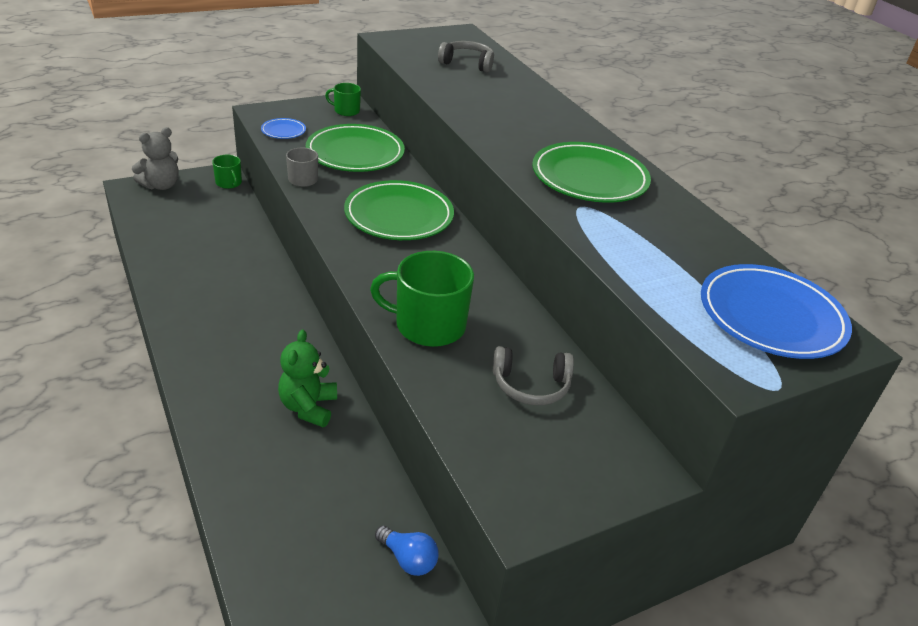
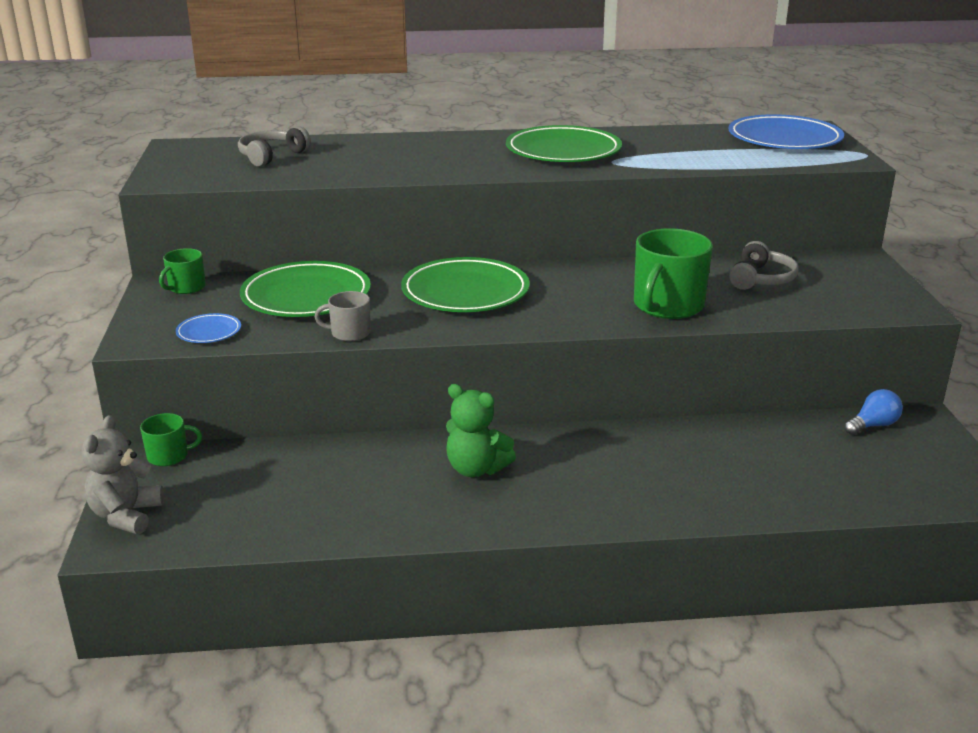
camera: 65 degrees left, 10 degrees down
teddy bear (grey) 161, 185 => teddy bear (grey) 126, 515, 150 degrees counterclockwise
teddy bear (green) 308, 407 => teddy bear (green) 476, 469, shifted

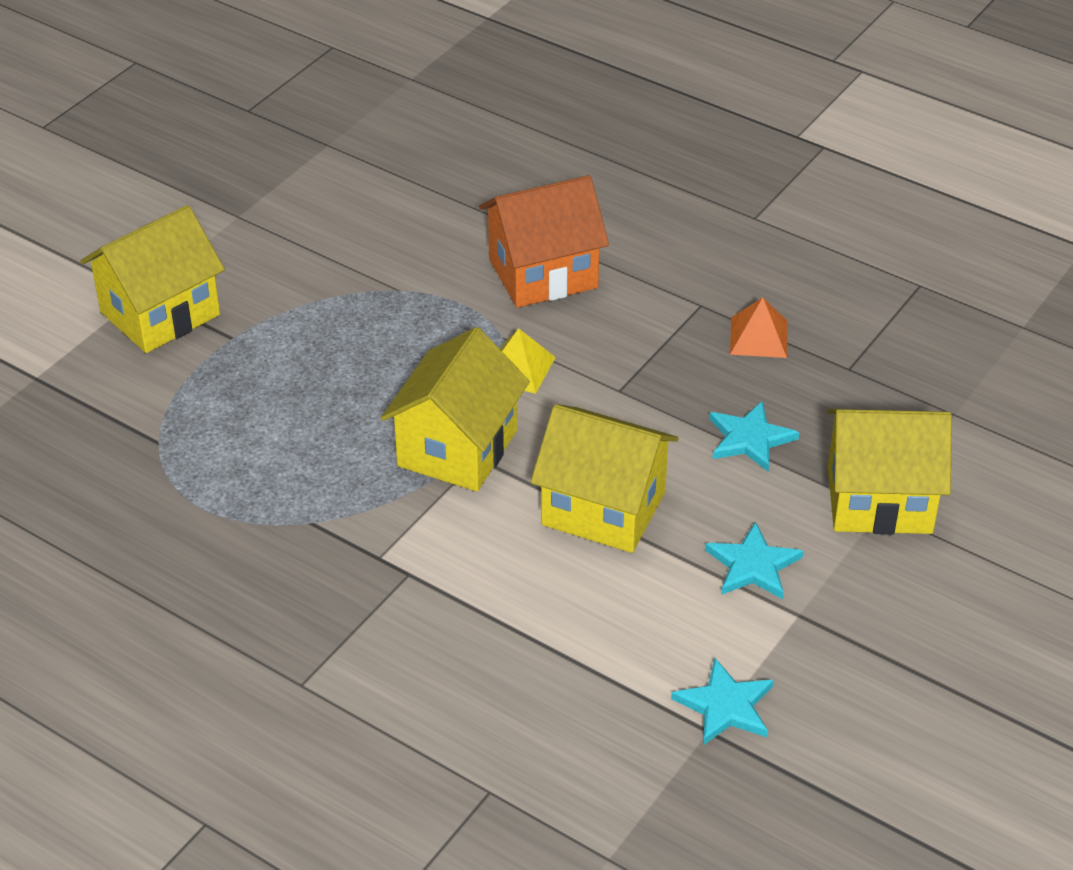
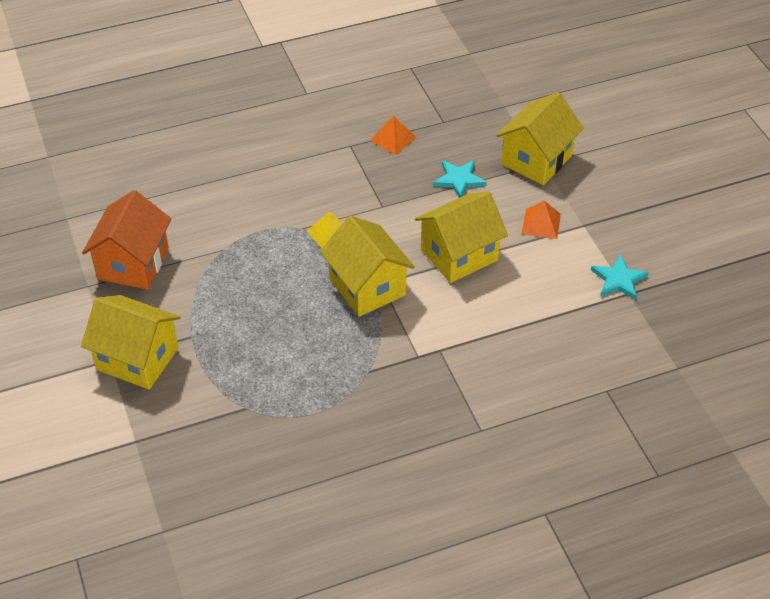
camera: 55 degrees left, 5 degrees up
house (orange) 543, 273 => house (orange) 133, 263, shifted
house (yellow) 160, 313 => house (yellow) 137, 359, 60 degrees counterclockwise
star (turquoise) 753, 565 => pyramid (orange) 541, 223

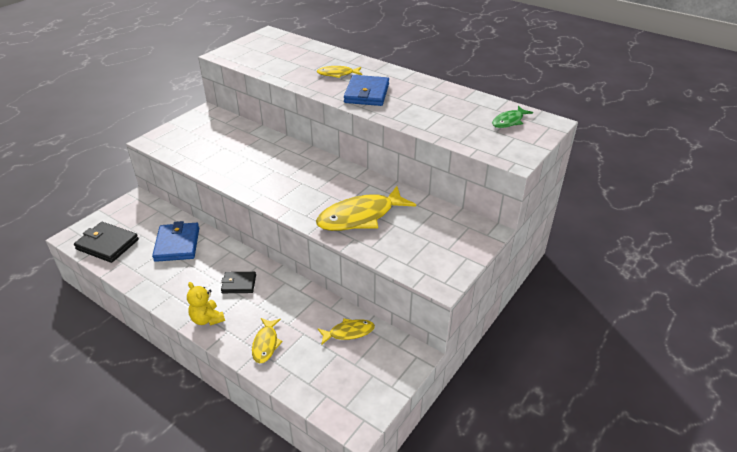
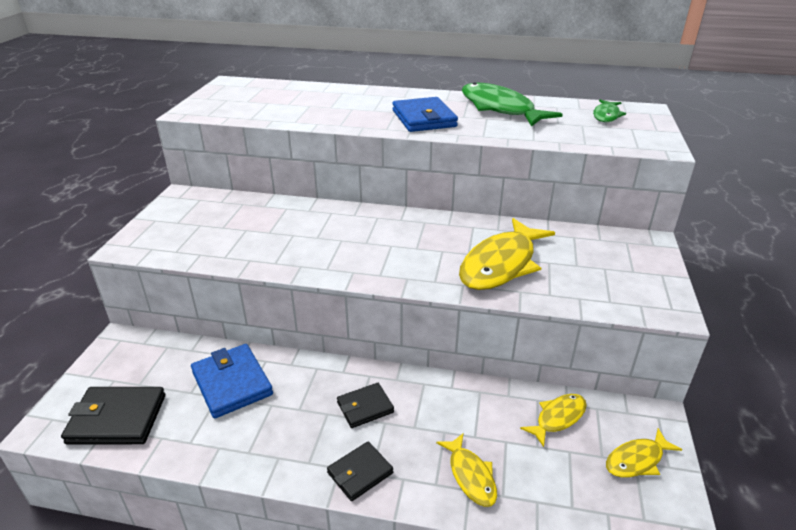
camera: 25 degrees left, 5 degrees down
fish (yellow) 337, 74 => fish (yellow) 637, 460, shifted
teddy bear (yellow) 207, 319 => wallet (black) 360, 473
nothing => fish (green) 500, 108

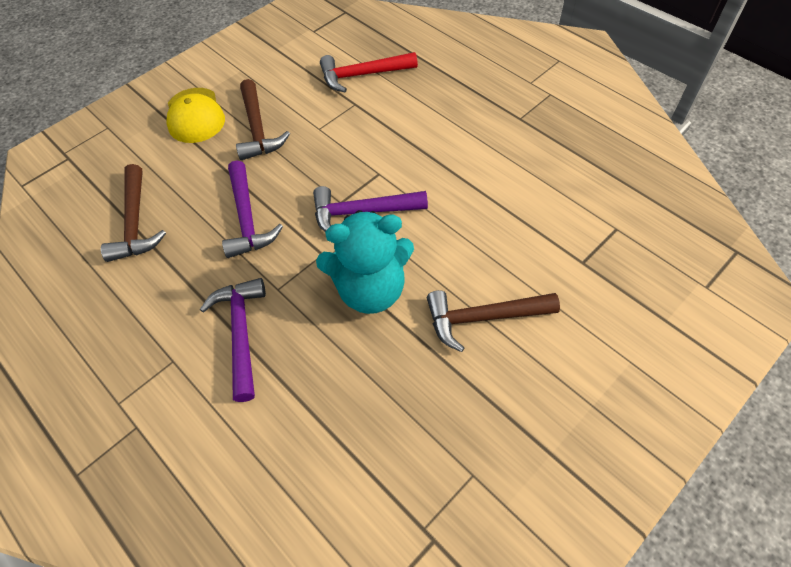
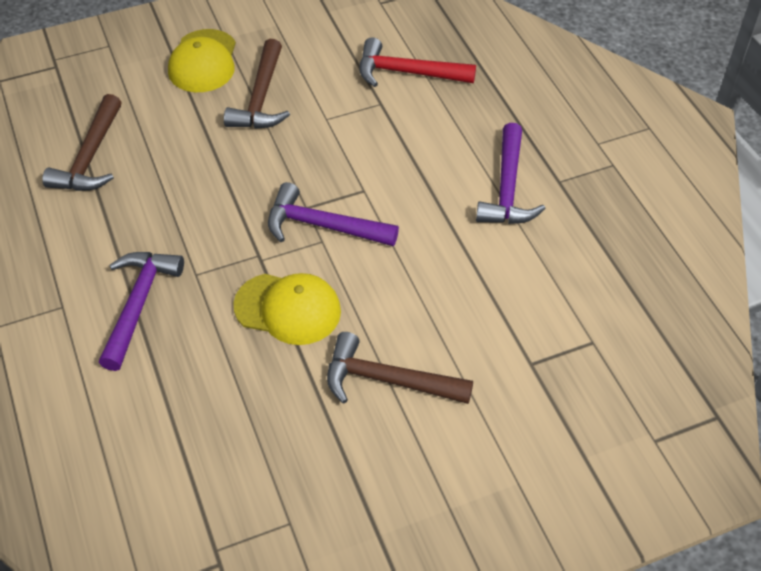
camera: 20 degrees right, 5 degrees down
hammer (purple) 247, 219 => hammer (purple) 507, 188, shifted
teddy bear (turquoise) 370, 289 => cap (yellow) 288, 309

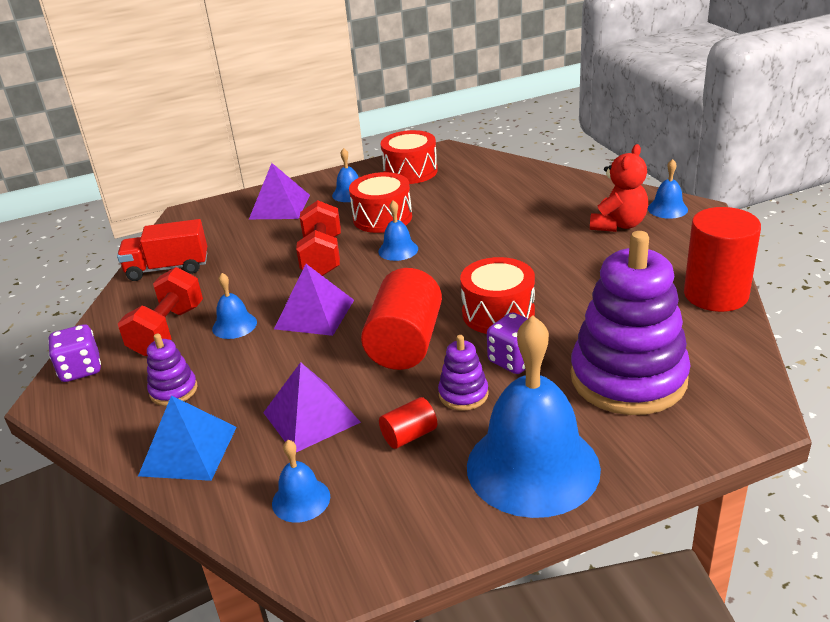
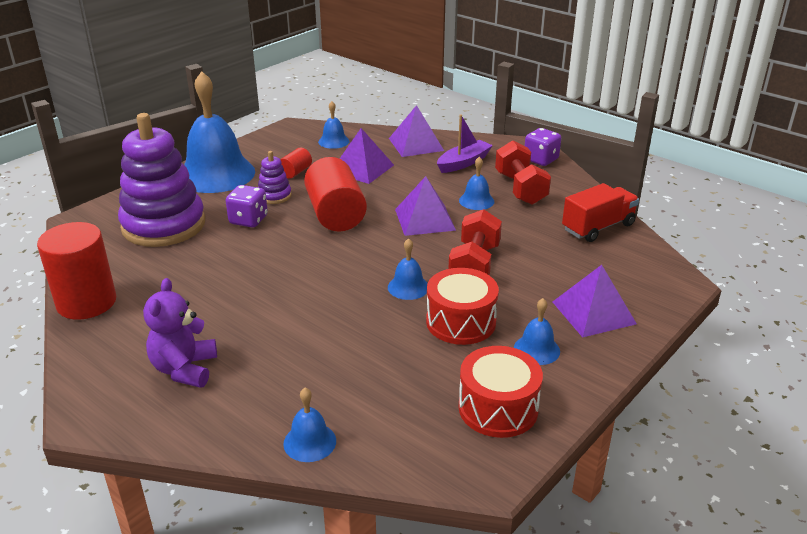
camera: 150 degrees right, 0 degrees up
teddy bear (red) 618, 225 => teddy bear (purple) 184, 369
bell (blue) 667, 209 => bell (blue) 310, 442, shifted
dumbbell (red) 322, 256 => dumbbell (red) 474, 265, 45 degrees clockwise
drum (red) 498, 313 => nothing
stacking toy (purple) 173, 390 => boat (purple) 463, 163
pyramid (blue) 188, 450 => pyramid (purple) 416, 144

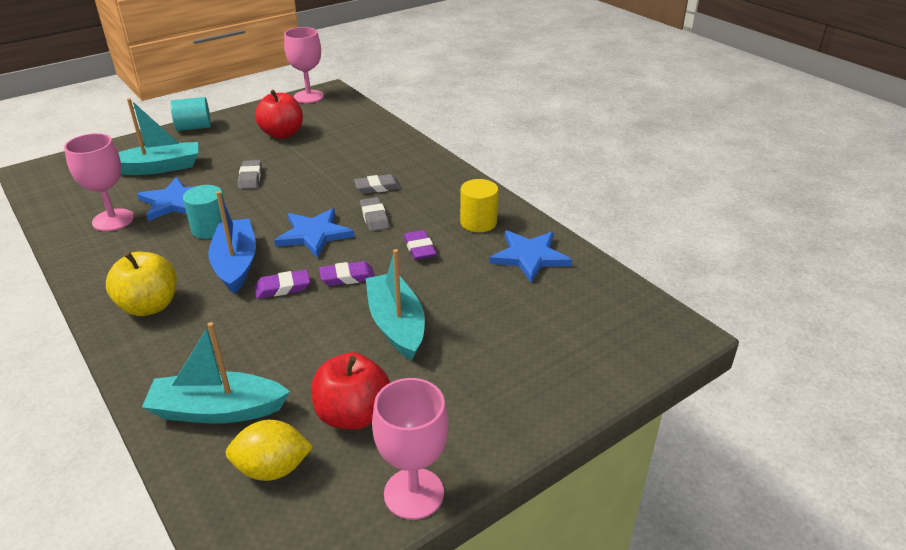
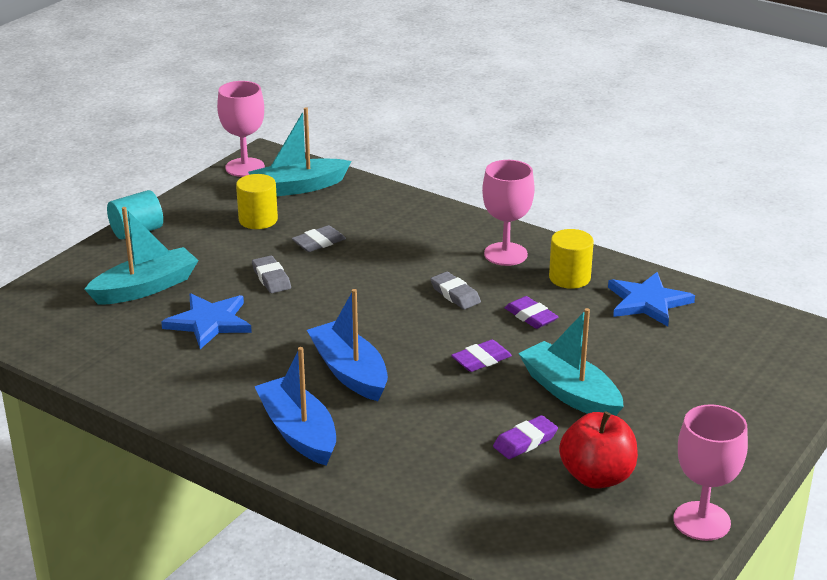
camera: 20 degrees left, 5 degrees down
apple (red) 282, 134 => cylinder (yellow) 258, 220
goblet (pink) 113, 220 => goblet (pink) 505, 254, shifted
eraser (grey) 377, 187 => eraser (grey) 319, 242, shifted
cylinder (turquoise) 210, 229 => nothing
star (blue) 314, 234 => nothing
apple (yellow) 149, 306 => boat (blue) 298, 432
eraser (purple) 283, 288 => eraser (purple) 525, 441, shifted
boat (turquoise) 217, 410 => boat (turquoise) 298, 187, shifted
lemon (yellow) 272, 469 => nothing

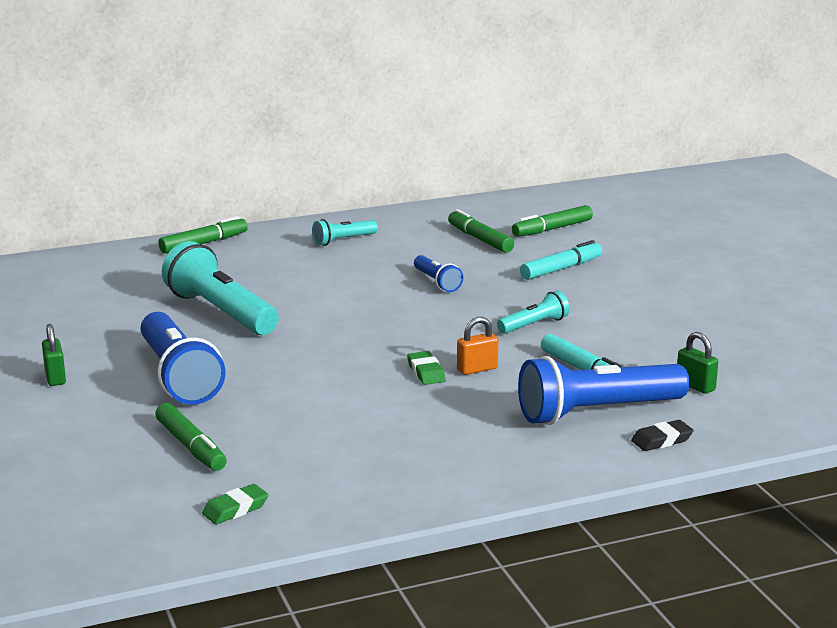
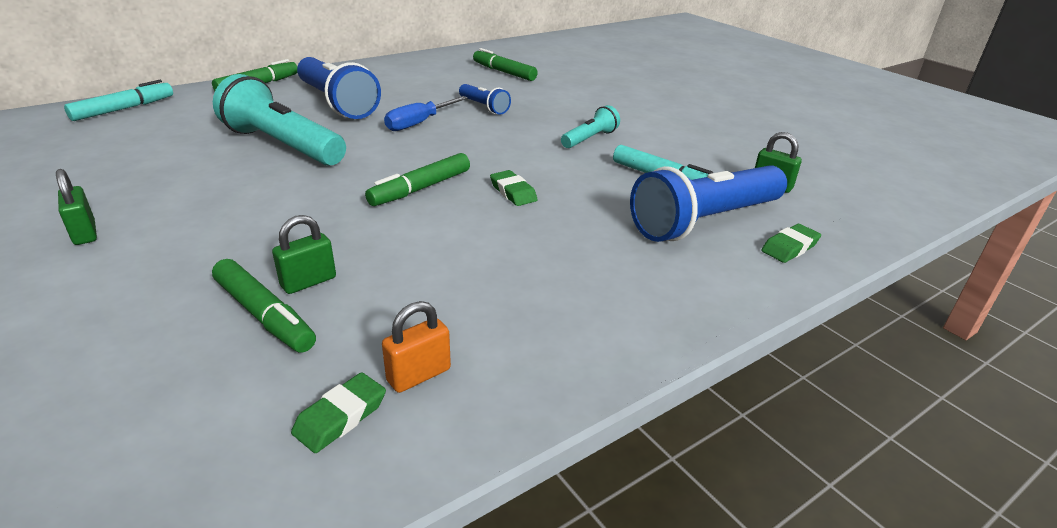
camera: 15 degrees left, 10 degrees up
marker (green) 552, 229 => marker (green) 420, 188, shifted
flashlight (turquoise) 343, 240 => nothing
marker (turquoise) 561, 269 => marker (turquoise) 124, 109, shifted
flashlight (blue) 178, 377 => flashlight (blue) 337, 103, shifted
padlock (orange) 477, 369 => padlock (orange) 419, 375, shifted
eraser (black) 661, 440 => eraser (green) 789, 247
nothing => screwdriver (blue) 418, 123
nothing => padlock (green) 308, 282

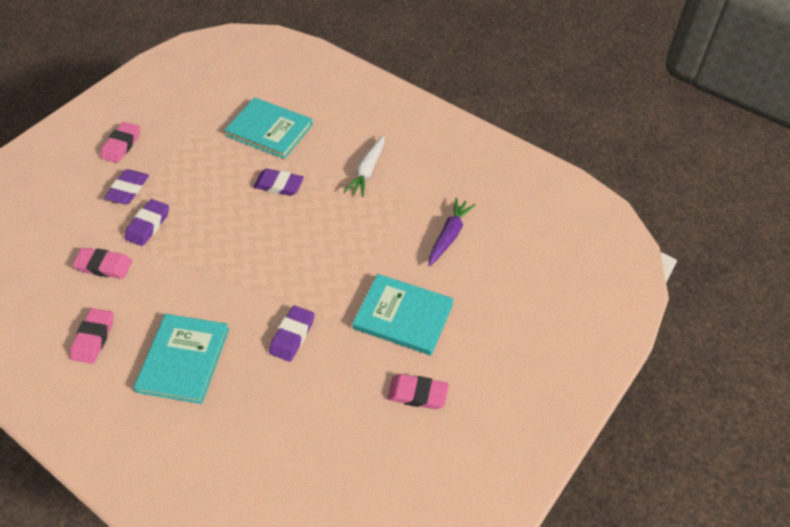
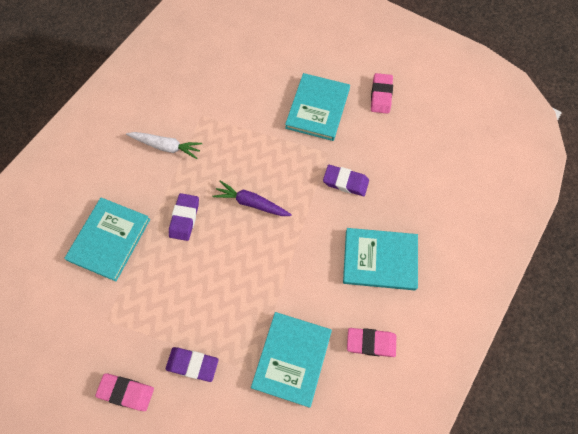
camera: 95 degrees left, 15 degrees up
carrot (purple) 449, 236 => carrot (purple) 252, 203, shifted
eraser (purple) 148, 225 => nothing
eraser (pink) 104, 266 => book (turquoise) 291, 359

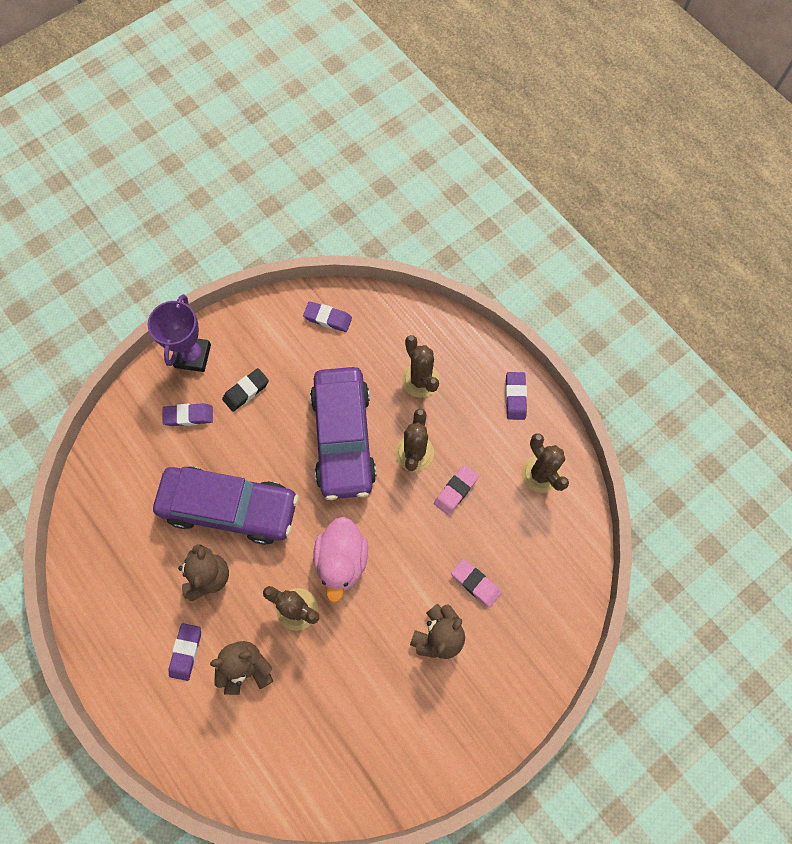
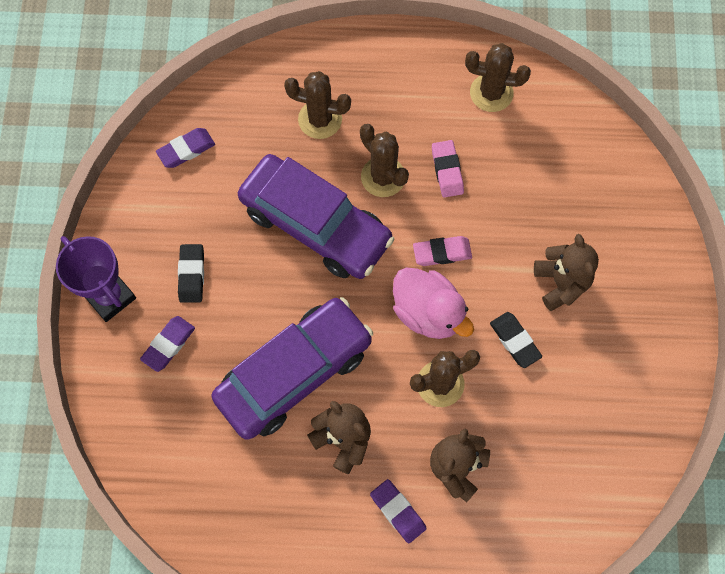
camera: 50 degrees left, 0 degrees up
eraser (purple) 515, 397 => nothing
eraser (pink) 475, 583 => eraser (pink) 442, 253, shifted
nothing => eraser (black) 515, 341

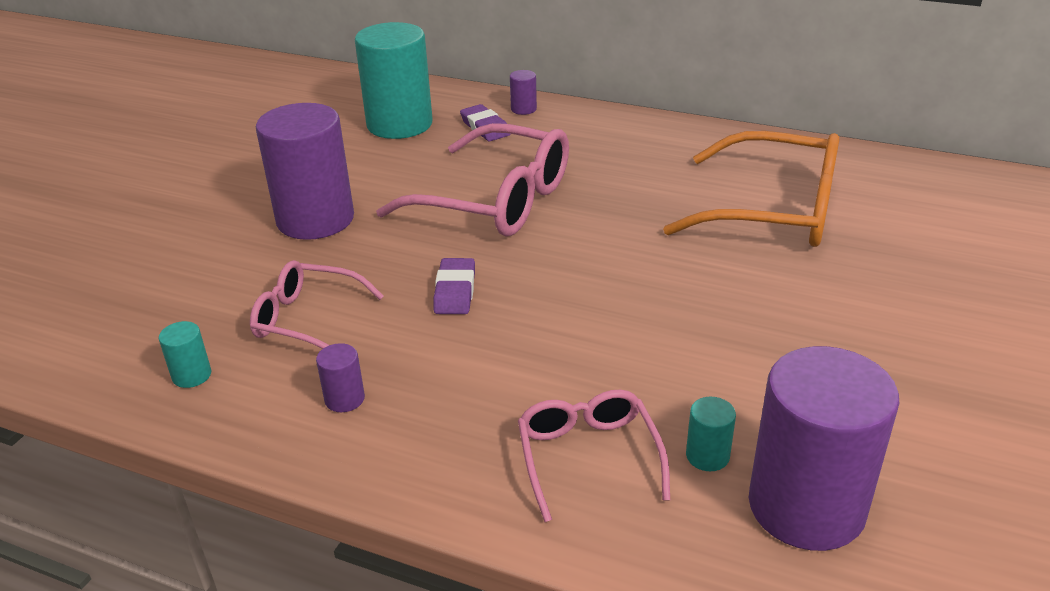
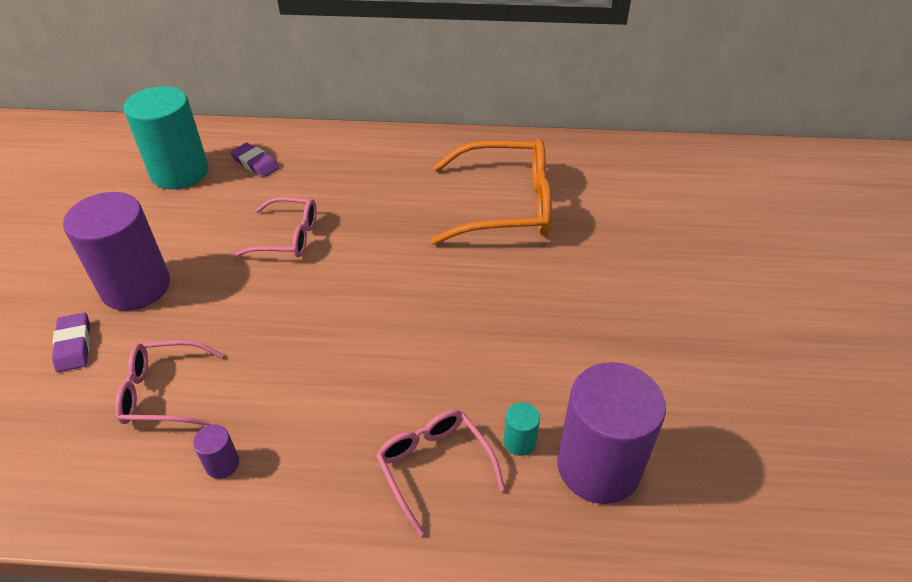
camera: 20 degrees left, 10 degrees up
cylinder (purple) 523, 109 => nothing
glasses (pink) 495, 201 => glasses (pink) 287, 237, x0.57
eraser (purple) 455, 291 => eraser (purple) 74, 345, shifted
cylinder (turquoise) 192, 375 => nothing

